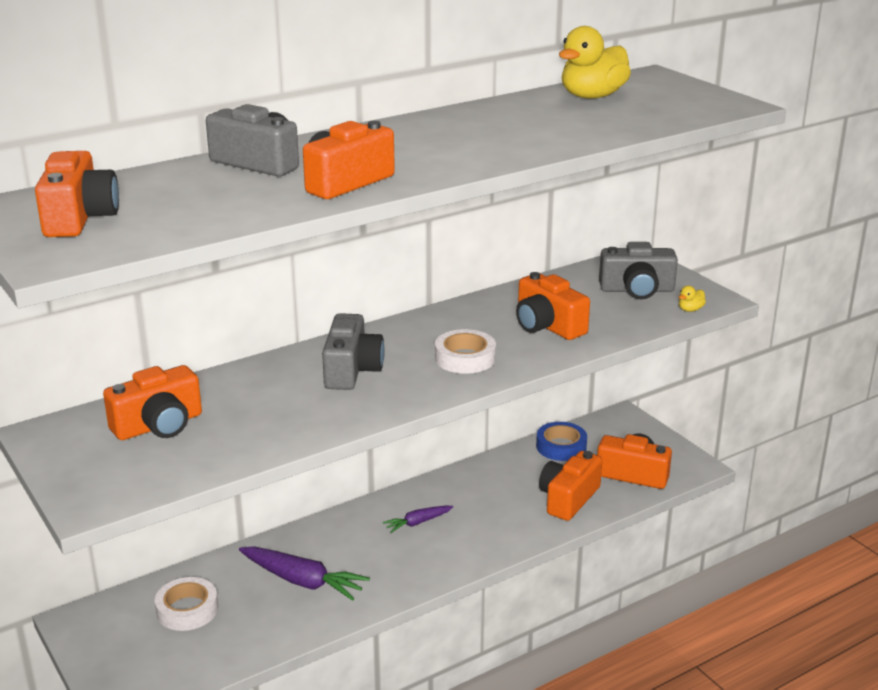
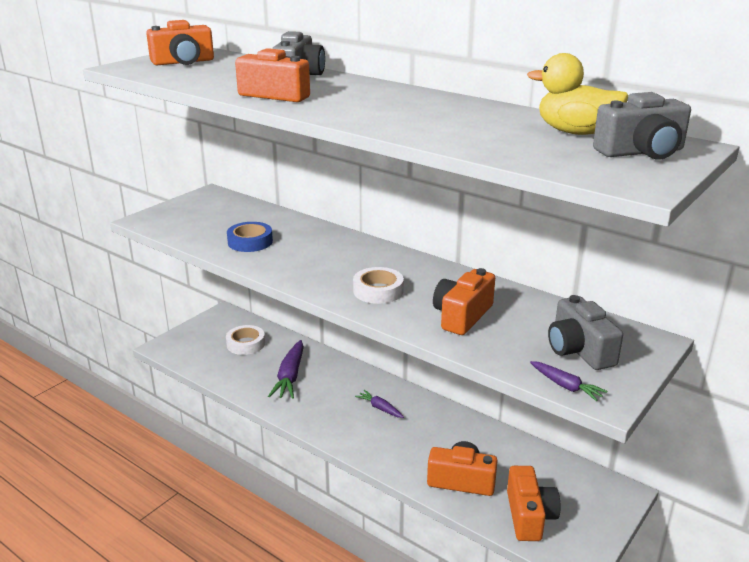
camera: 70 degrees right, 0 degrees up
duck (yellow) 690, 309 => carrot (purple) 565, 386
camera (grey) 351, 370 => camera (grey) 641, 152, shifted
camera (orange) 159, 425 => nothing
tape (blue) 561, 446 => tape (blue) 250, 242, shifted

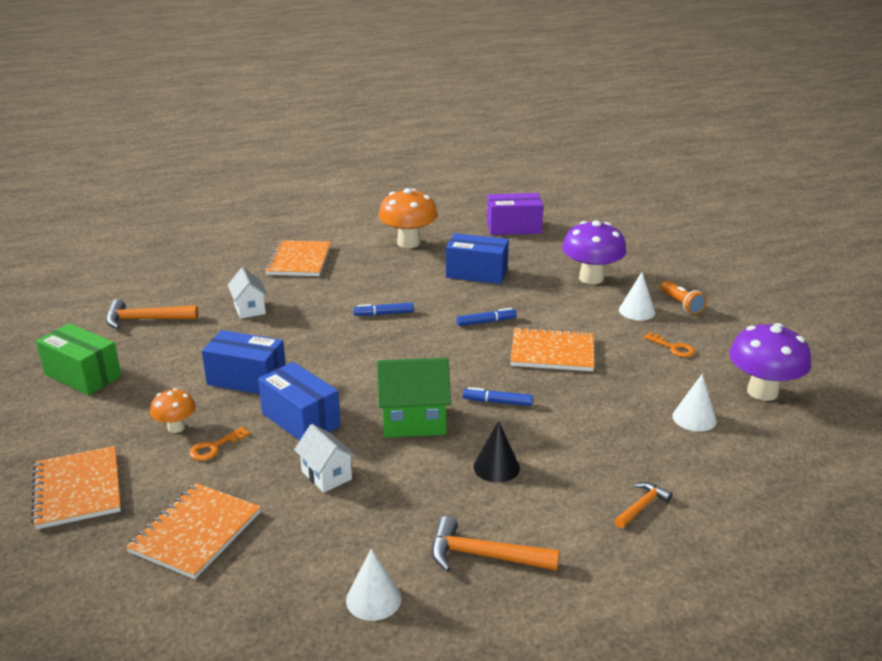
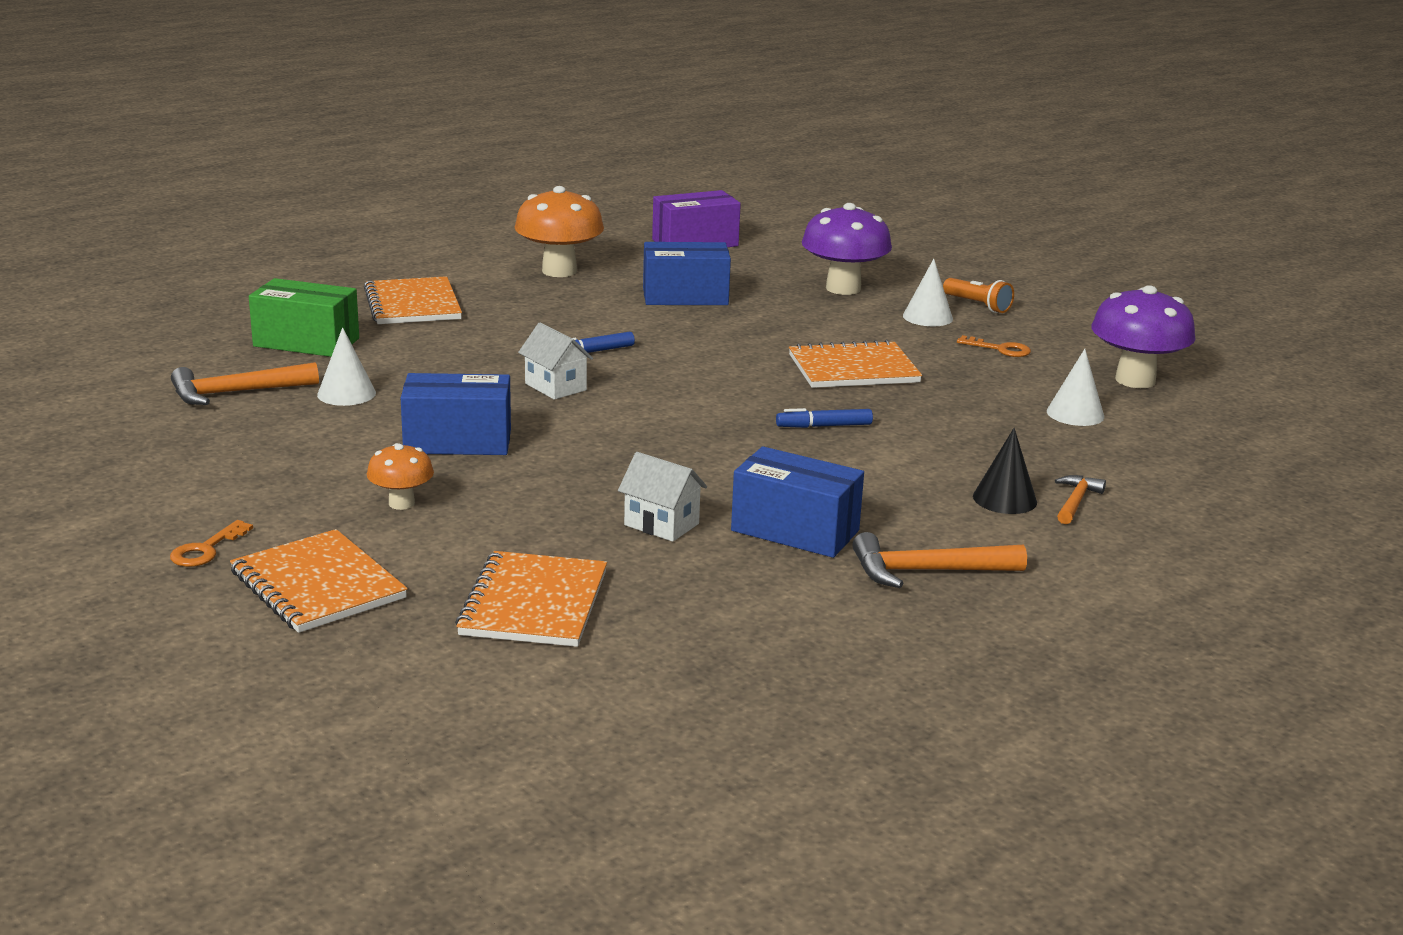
camera: 20 degrees left, 5 degrees down
house (white) 249, 309 => house (white) 555, 387, shifted
marker (blue) 486, 322 => nothing
box (green) 83, 375 => box (green) 306, 342, shifted
house (green) 413, 421 => nothing
box (blue) 300, 420 => box (blue) 795, 530, shifted
cone (black) 496, 467 => cone (black) 1004, 499, shifted
key (orange) 214, 447 => key (orange) 206, 549, shifted
cone (white) 373, 599 => cone (white) 346, 393, shifted

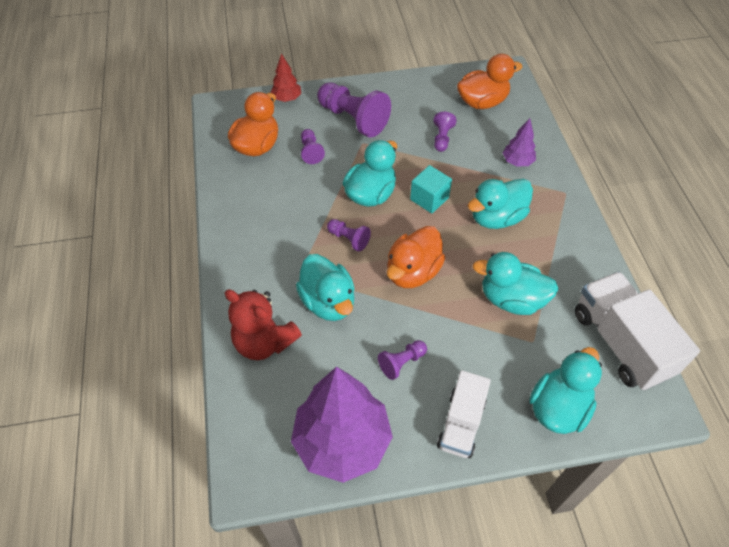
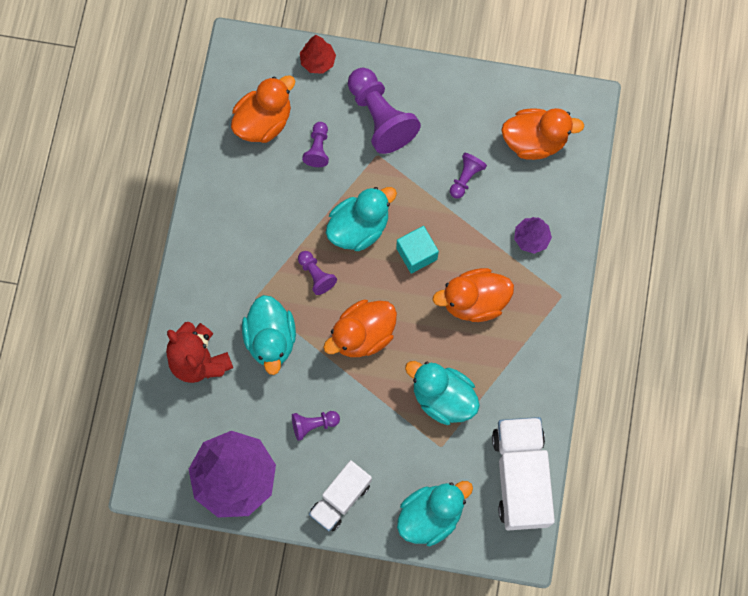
camera: 20 degrees right, 20 degrees up
duck (turquoise) 496, 217 => duck (orange) 474, 301

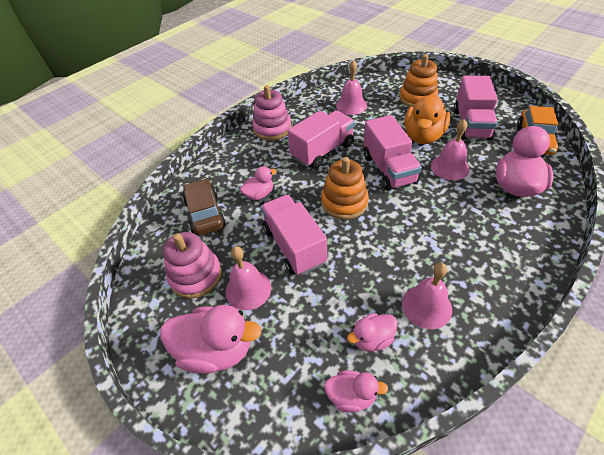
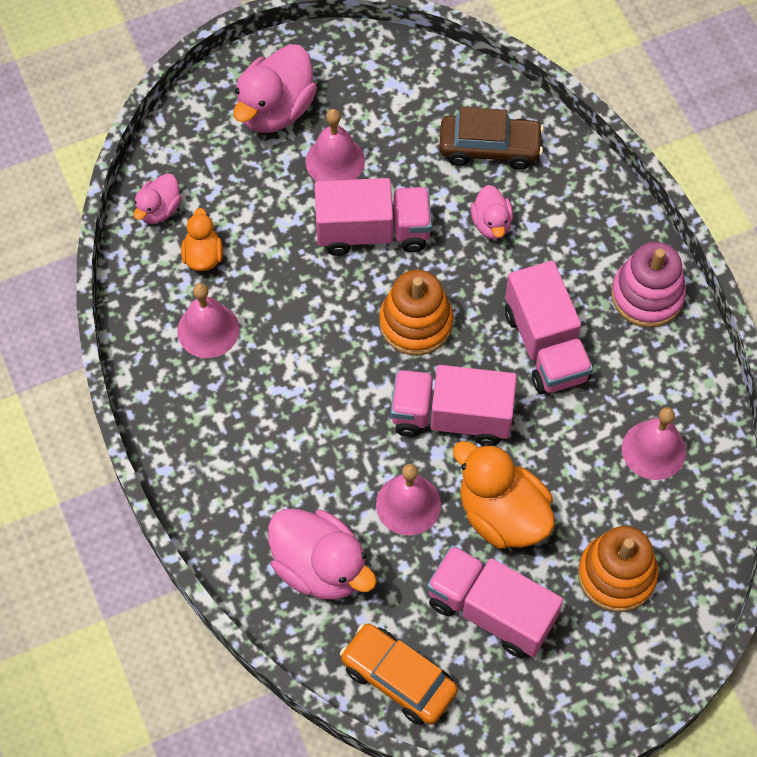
camera: 110 degrees right, 15 degrees up
stacking toy (pink) 196, 276 => nothing
duck (pink) 372, 339 => duck (orange) 203, 256

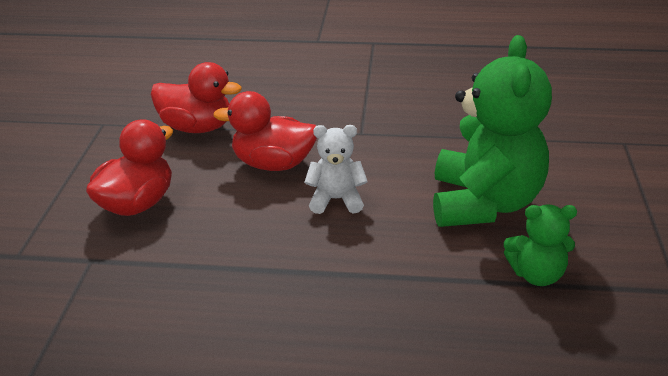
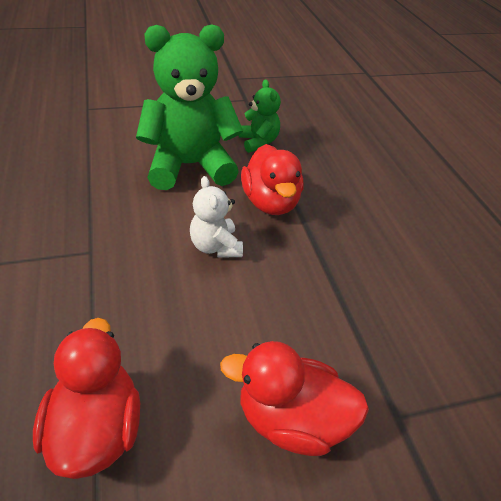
camera: 115 degrees left, 10 degrees up
duck (red) 273, 164 => duck (red) 270, 202, shifted

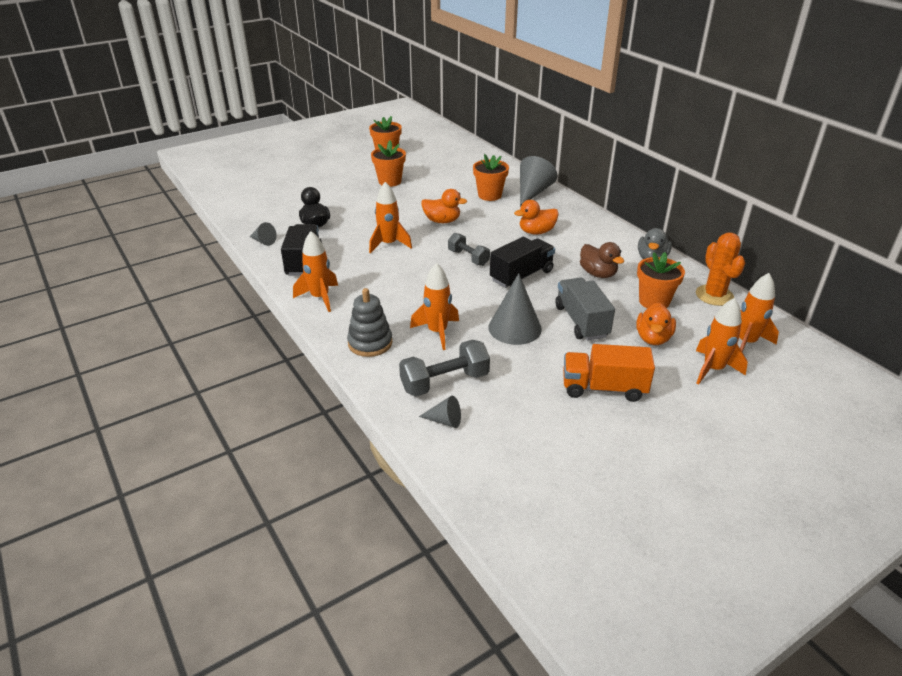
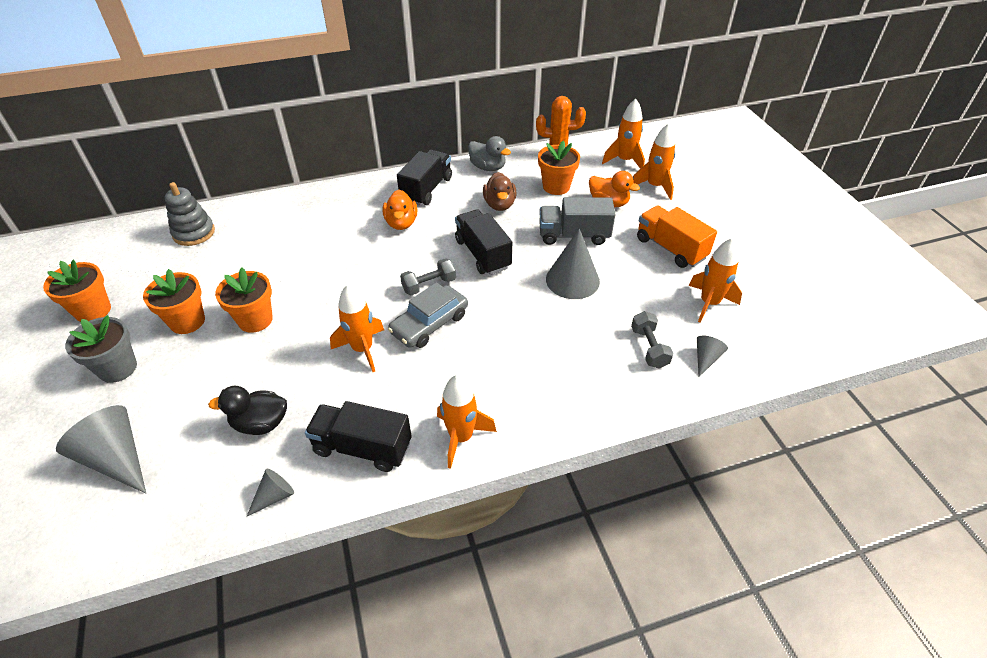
camera: 75 degrees left, 10 degrees up
flower pot (orange) 489, 195 => flower pot (orange) 255, 320, shifted
cone (grey) 533, 192 => cone (grey) 116, 458, shifted
duck (orange) 442, 221 => nothing
duck (brown) 598, 274 => duck (brown) 499, 205, 105 degrees clockwise
rocket (orange) 437, 332 => rocket (orange) 709, 303, shifted
stacking toy (grey) 370, 343 => stacking toy (grey) 194, 233, shifted
dumbbell (grey) 445, 382 => dumbbell (grey) 649, 348, x0.66
truck (orange) 603, 388 => truck (orange) 670, 248, 120 degrees clockwise
nothing => truck (black) 427, 189
nothing => car (grey) 429, 324
nothing => flower pot (grey) 118, 368

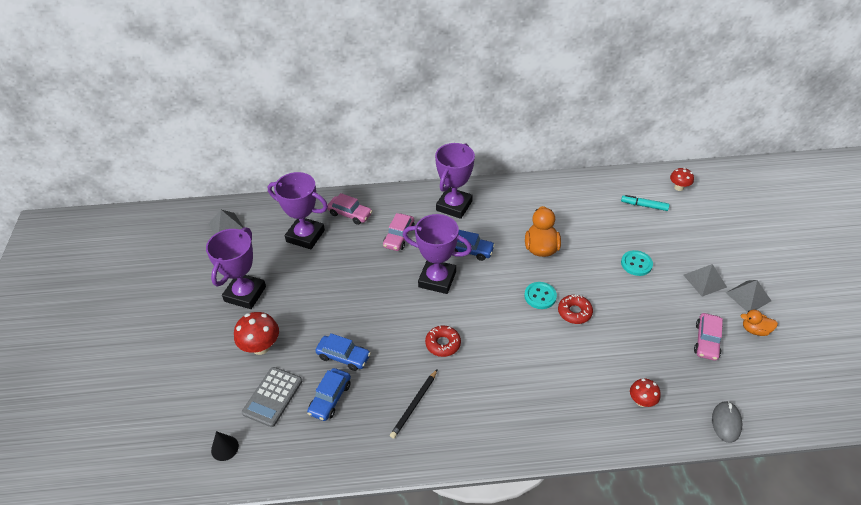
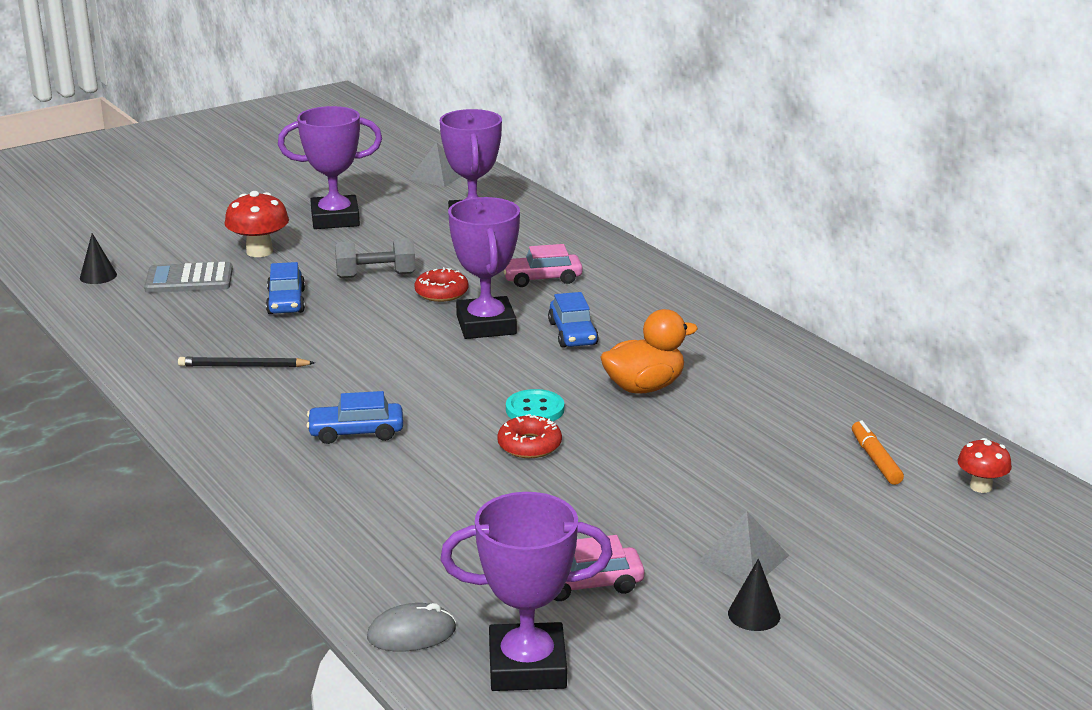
camera: 60 degrees right, 20 degrees down
trophy (purple) 454, 206 => trophy (purple) 527, 666, shifted
car (pink) 350, 214 => nothing
marker (turquoise) 644, 206 => marker (orange) 875, 460
button (turquoise) 636, 264 => nothing
pyramid (grey) 748, 296 => cone (black) 754, 614
duck (orange) 755, 330 => nothing
donut (red) 443, 344 => donut (red) 441, 293, shifted
car (blue) 330, 398 => car (blue) 356, 432, shifted
mushroom (red) 641, 401 => nothing
nothing => dumbbell (grey) 376, 275

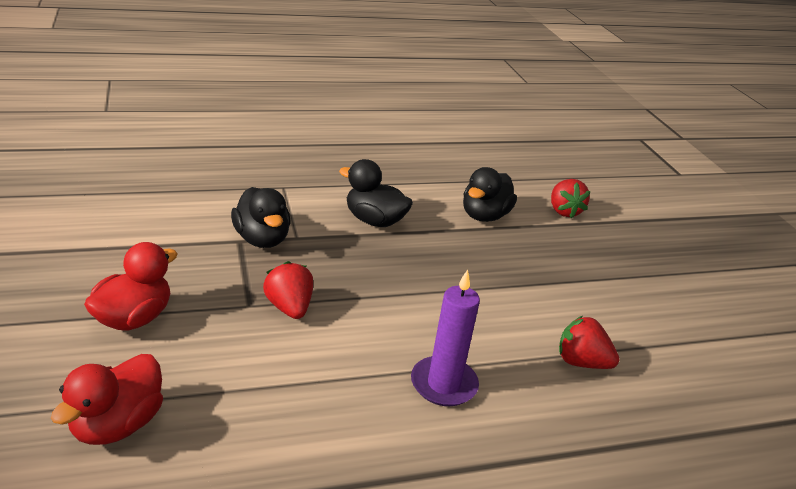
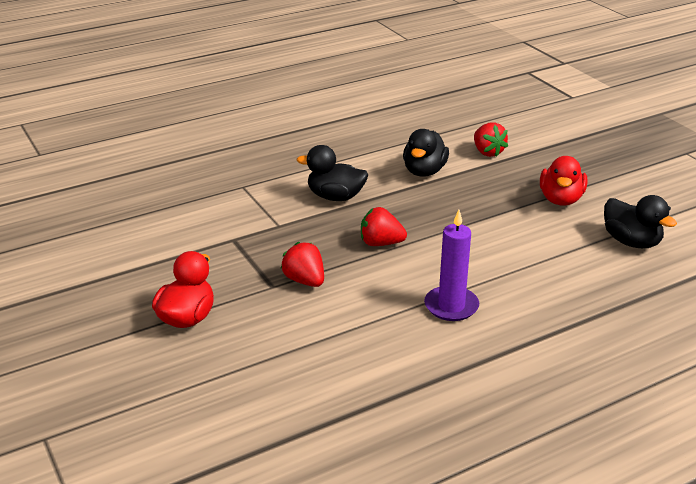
camera: 10 degrees left, 0 degrees up
duck (black) 262, 239 => duck (black) 631, 242, shifted
strawberry (red) 581, 362 => strawberry (red) 380, 243, shifted
duck (red) 117, 425 => duck (red) 560, 199, shifted

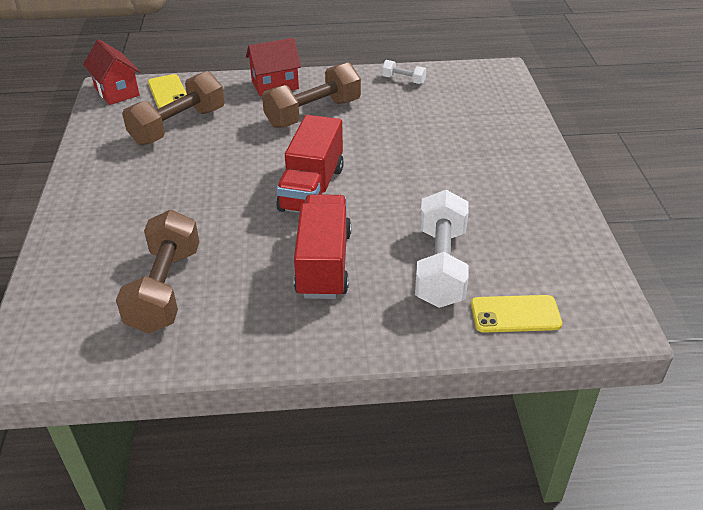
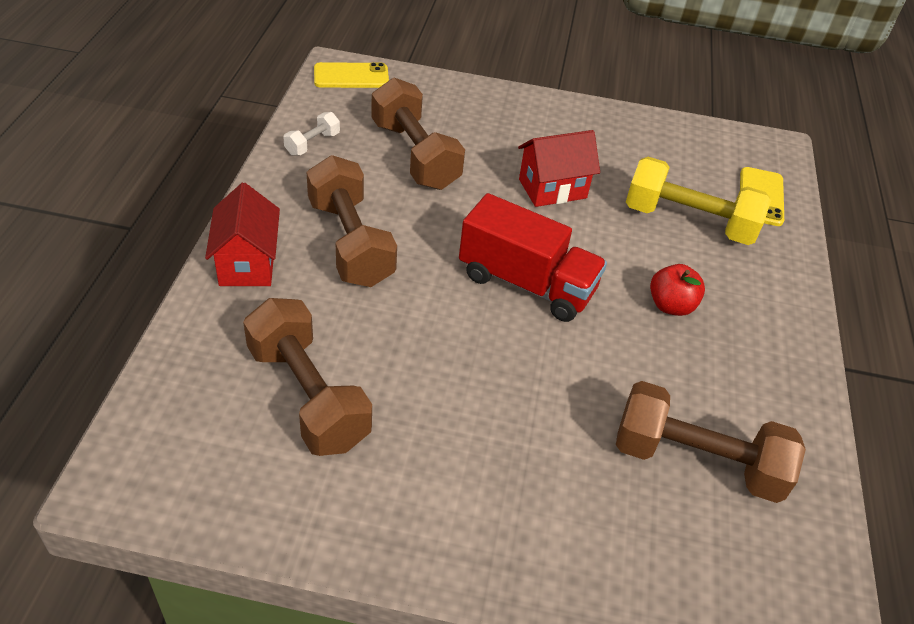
camera: 80 degrees left, 5 degrees up
house (red) 117, 91 => house (red) 552, 189, shifted
phone (yellow) 168, 92 => phone (yellow) 351, 76, shifted
dumbbell (white) 440, 266 => dumbbell (yellow) 689, 222
truck (red) 324, 264 => apple (red) 671, 305
nothing => dumbbell (brown) 415, 155

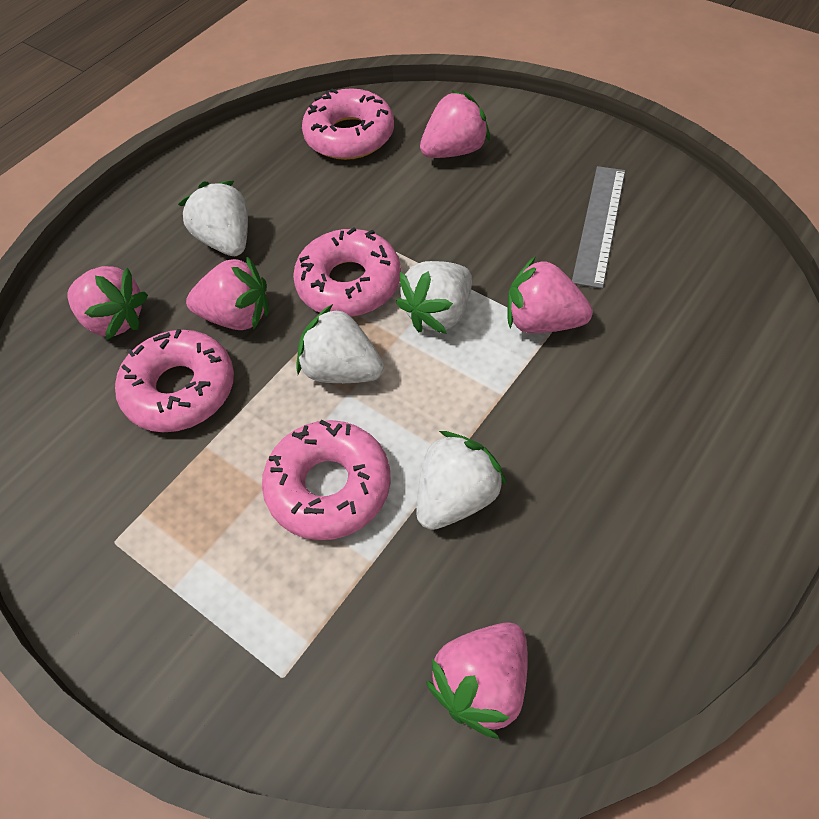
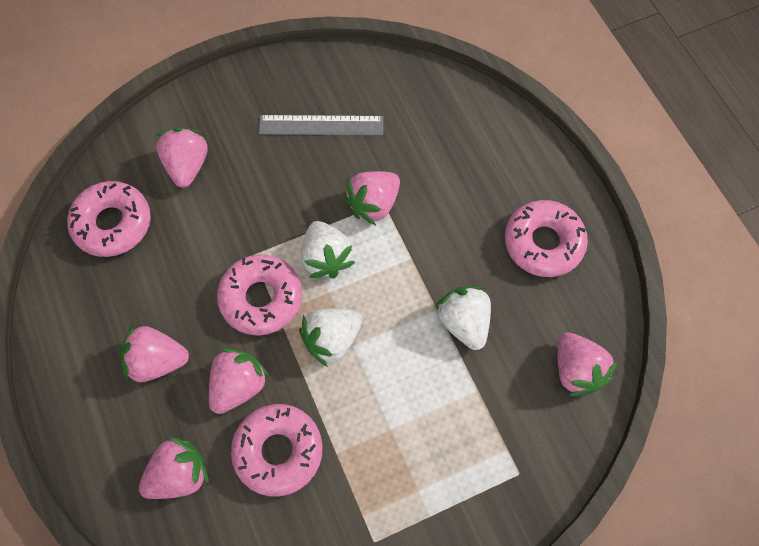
camera: 65 degrees left, 10 degrees up
ruler (grey) 599, 224 => ruler (grey) 321, 125, 45 degrees counterclockwise
strawberry (white) 226, 240 => strawberry (pink) 157, 361
donut (pink) 329, 487 => donut (pink) 543, 243, shifted

